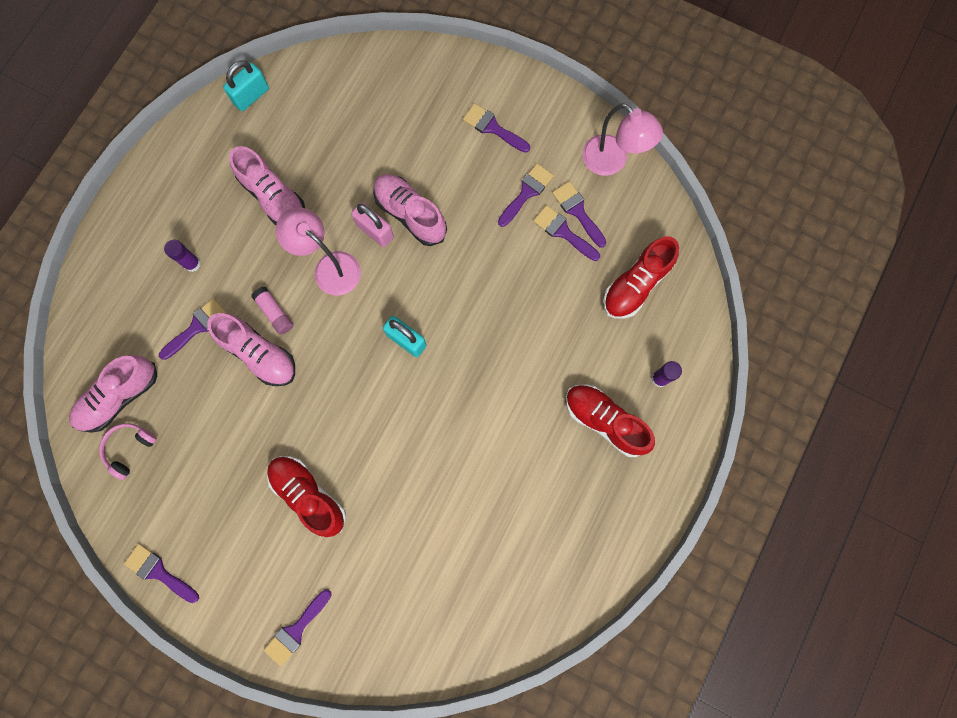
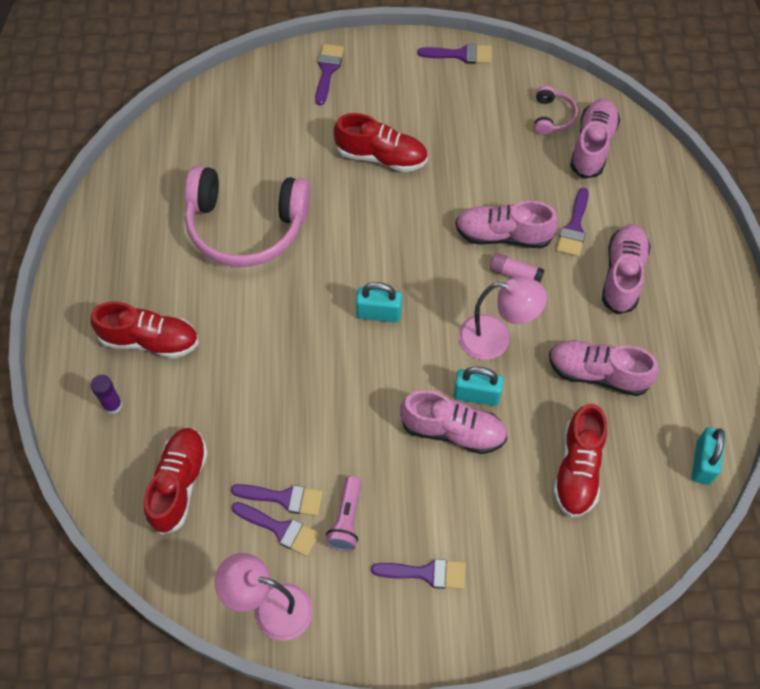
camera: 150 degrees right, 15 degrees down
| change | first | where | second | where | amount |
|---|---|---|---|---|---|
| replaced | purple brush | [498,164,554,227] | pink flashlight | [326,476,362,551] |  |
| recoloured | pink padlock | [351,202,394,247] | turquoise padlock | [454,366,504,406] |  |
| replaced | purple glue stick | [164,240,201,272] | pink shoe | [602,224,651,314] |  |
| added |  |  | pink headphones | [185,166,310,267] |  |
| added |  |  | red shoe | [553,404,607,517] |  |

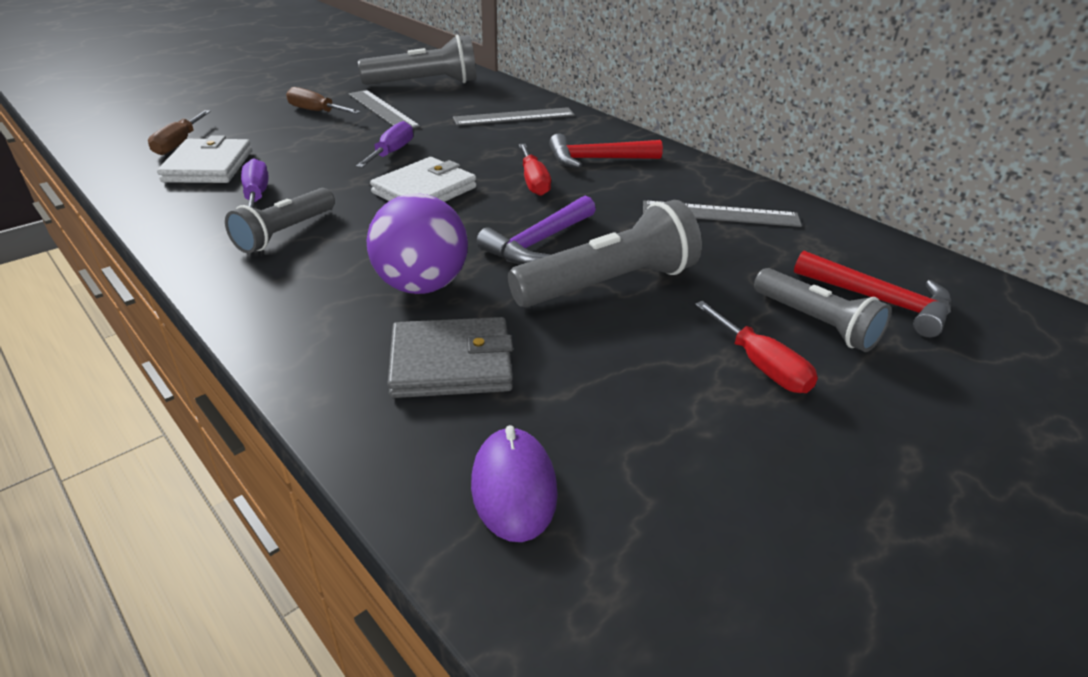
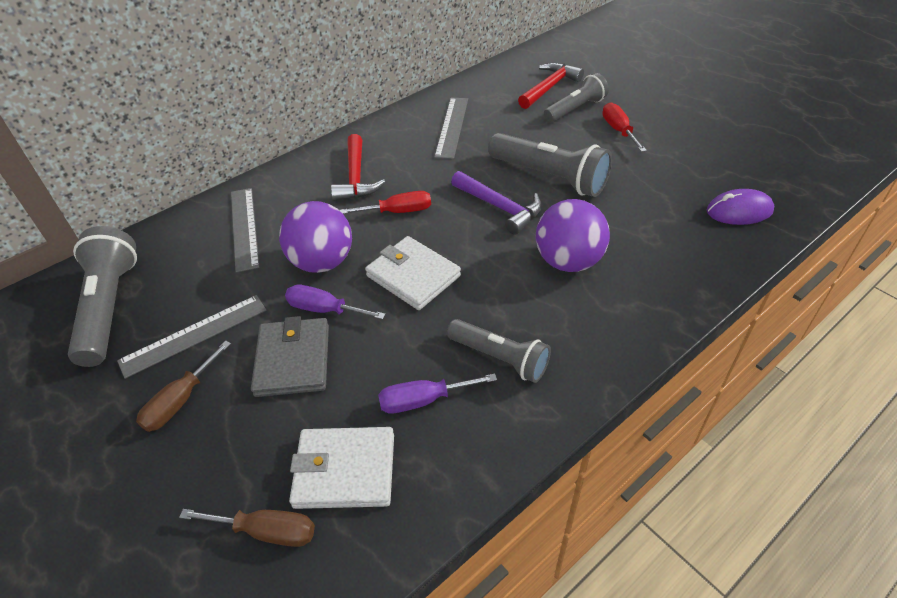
camera: 85 degrees left, 10 degrees up
| change | first | where | second | where | amount |
|---|---|---|---|---|---|
| turned | grey flashlight | [508,200,702,307] |  | [488,133,612,197] | 150 degrees clockwise |
| turned | red screwdriver | [695,301,818,393] |  | [602,102,647,152] | 75 degrees counterclockwise |
| moved | grey wallet | [387,317,513,398] |  | [251,316,329,397] |  |
| added |  |  | purple ball | [279,201,352,273] |  |

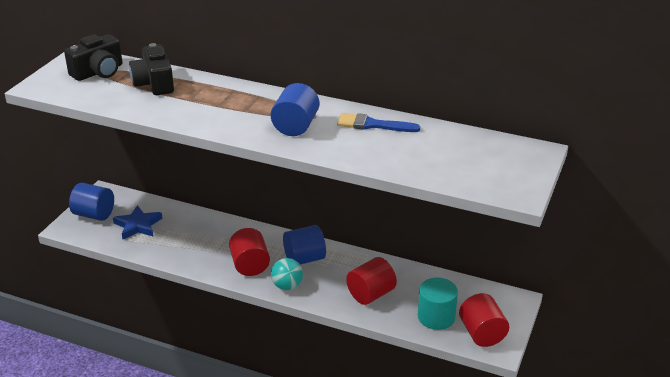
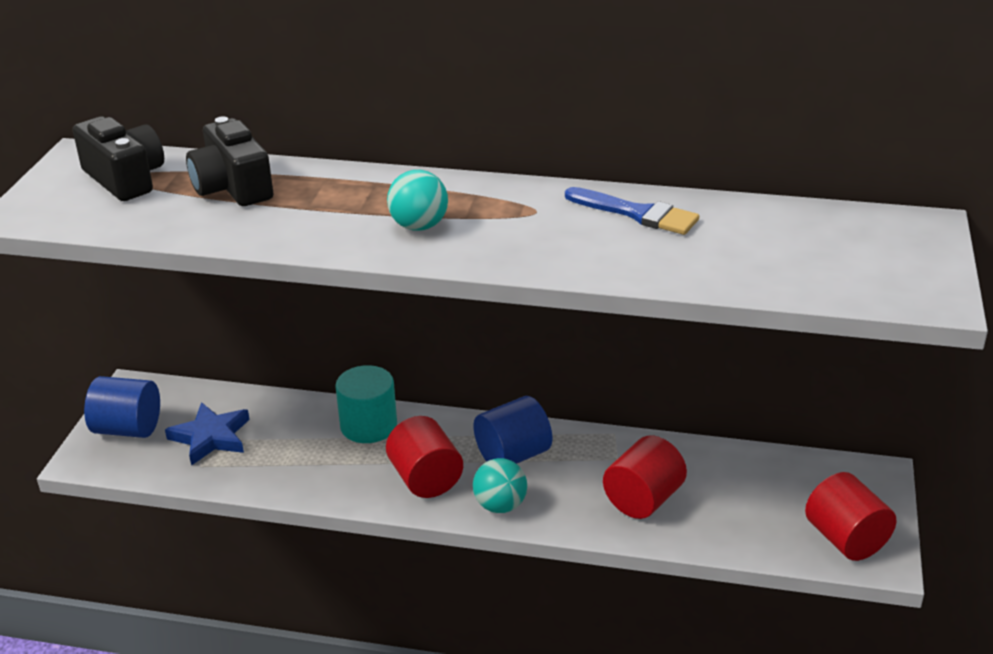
camera: 10 degrees left, 0 degrees up
| change | first | where | second | where | amount |
|---|---|---|---|---|---|
| turned | black camera | [64,34,122,81] |  | [73,117,164,201] | 75 degrees counterclockwise |
| removed | blue cylinder | [271,83,319,136] |  |  |  |
| turned | blue brush | [337,113,420,132] |  | [565,187,699,235] | 150 degrees counterclockwise |
| moved | turquoise cylinder | [418,278,458,330] |  | [335,365,397,443] |  |
| added |  |  | turquoise ball | [387,170,448,231] |  |

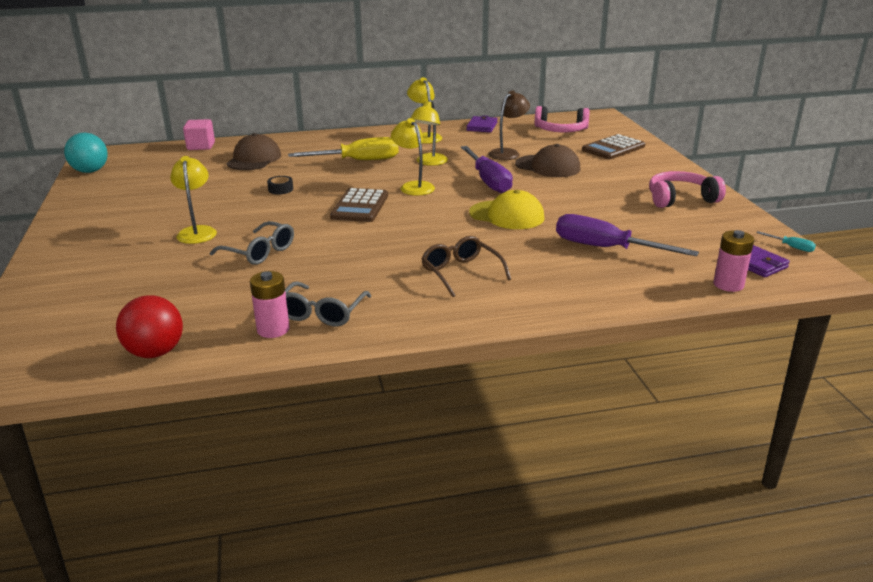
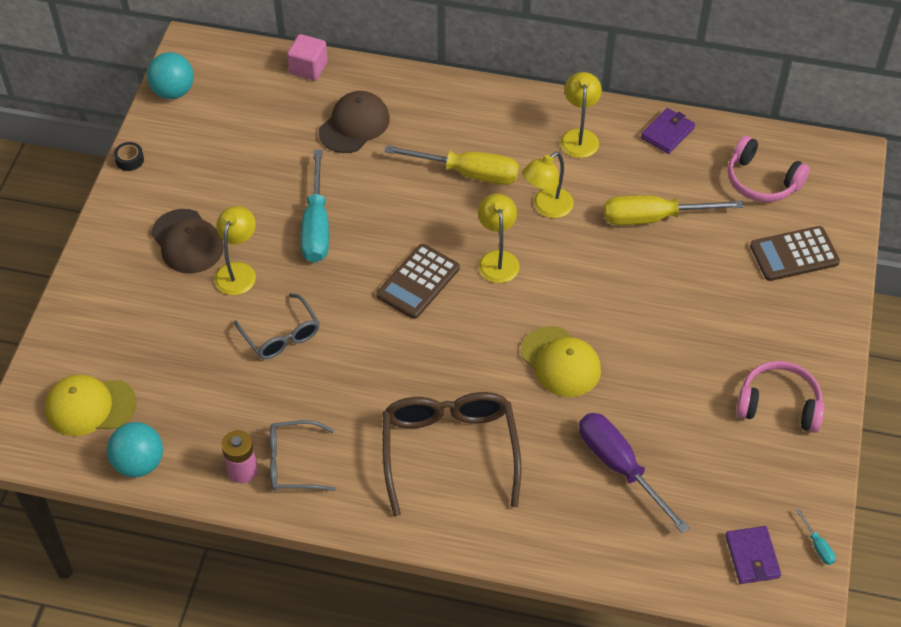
camera: 25 degrees right, 25 degrees up
| change | first | where | second | where | amount |
|---|---|---|---|---|---|
| replaced | brown lamp | [488,91,530,160] | yellow screwdriver | [604,195,744,225] |  |
| moved | brown cap | [515,144,580,177] |  | [151,209,224,274] |  |
| removed | purple screwdriver | [461,146,513,193] |  |  |  |
| moved | black tape | [267,176,293,194] |  | [114,142,144,171] |  |
| removed | pink battery | [713,230,754,292] |  |  |  |
| resized | brown glasses | [421,236,511,297] |  | [383,392,521,516] | x1.73 |
| turned | grey glasses | [285,282,371,326] |  | [270,420,336,491] | 45 degrees clockwise |
| recoloured | red ball | [116,295,183,358] | turquoise ball | [107,422,163,477] |  |
| added |  |  | turquoise screwdriver | [301,150,329,263] |  |
| added |  |  | yellow cap | [45,374,136,436] |  |

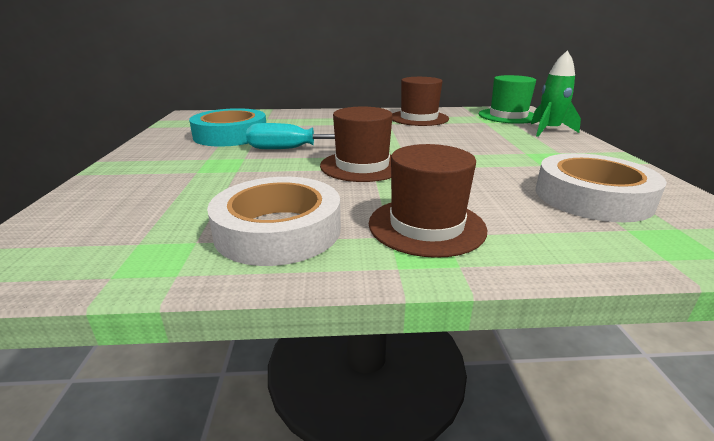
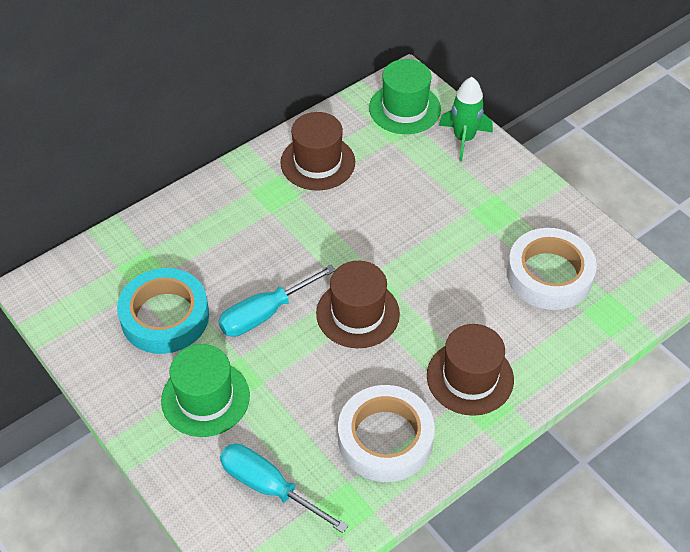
camera: 35 degrees left, 25 degrees up
| change | first | where | second | where | amount |
|---|---|---|---|---|---|
| added |  |  | green hat | [161,344,250,437] |  |
| added |  |  | turquoise screwdriver | [220,444,348,533] |  |

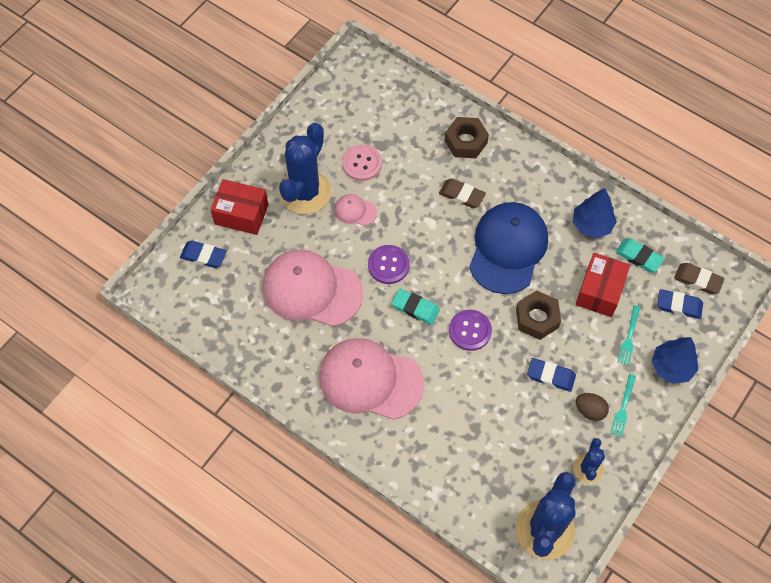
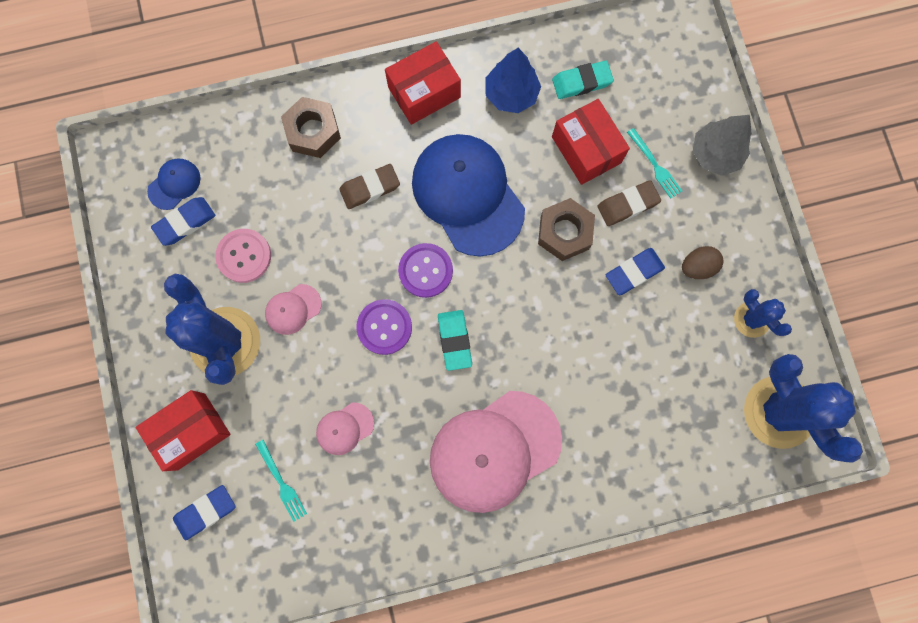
camera: 50 degrees left, 15 degrees up
| change | first | where | second | where | amount |
|---|---|---|---|---|---|
| resized | pink cap | [263,249,363,327] |  | [316,402,374,455] | x0.44 |
| moved | brown eraser | [674,263,725,294] |  | [598,180,661,226] |  |
| turned | turquoise eraser | [391,289,440,325] |  | [438,310,472,371] | 75 degrees counterclockwise |
| moved | blue eraser | [657,289,703,319] |  | [151,197,215,246] |  |
| moved | purple button | [449,310,492,351] |  | [398,243,453,298] |  |
| recoloured | blue tree | [652,337,698,384] | grey tree | [692,115,752,176] |  |
| moved | turquoise fork | [610,374,636,437] |  | [255,440,307,522] |  |
| added |  |  | red box | [385,41,461,125] |  |
| added |  |  | blue cap | [147,159,201,210] |  |

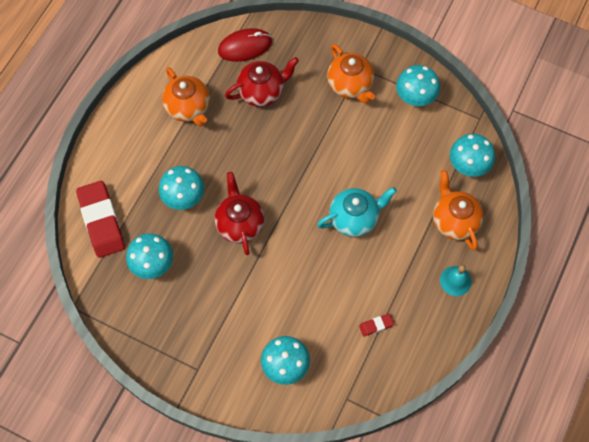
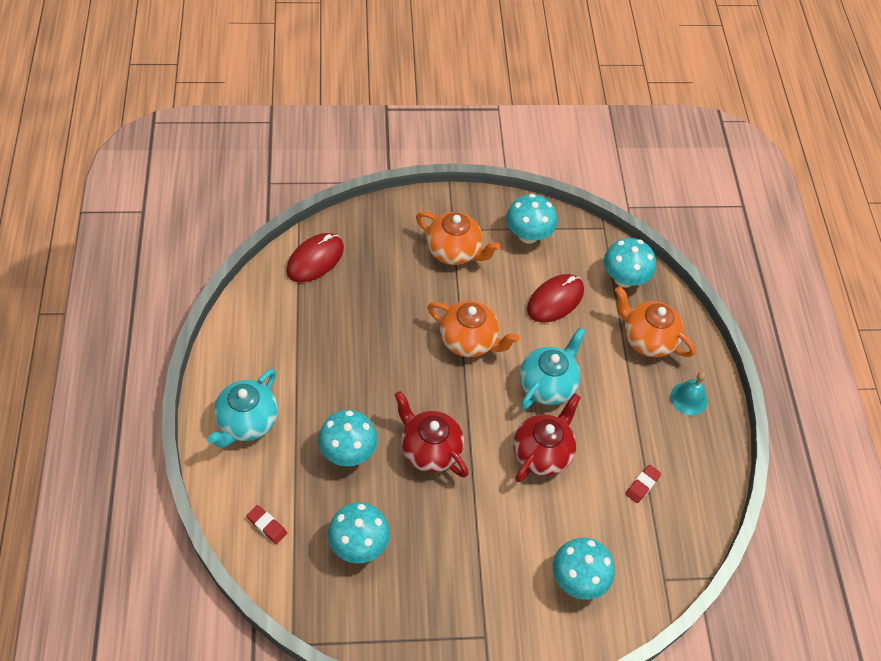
camera: 35 degrees left, 10 degrees down
| change | first | where | second | where | amount |
|---|---|---|---|---|---|
| moved | red teapot | [225,57,299,107] |  | [513,393,581,482] |  |
| moved | orange teapot | [162,67,210,127] |  | [427,301,519,357] |  |
| resized | red eraser | [76,181,125,258] |  | [246,505,287,544] | x0.42 |
| added |  |  | red mouse | [527,274,584,322] |  |
| added |  |  | turquoise teapot | [207,369,278,448] |  |

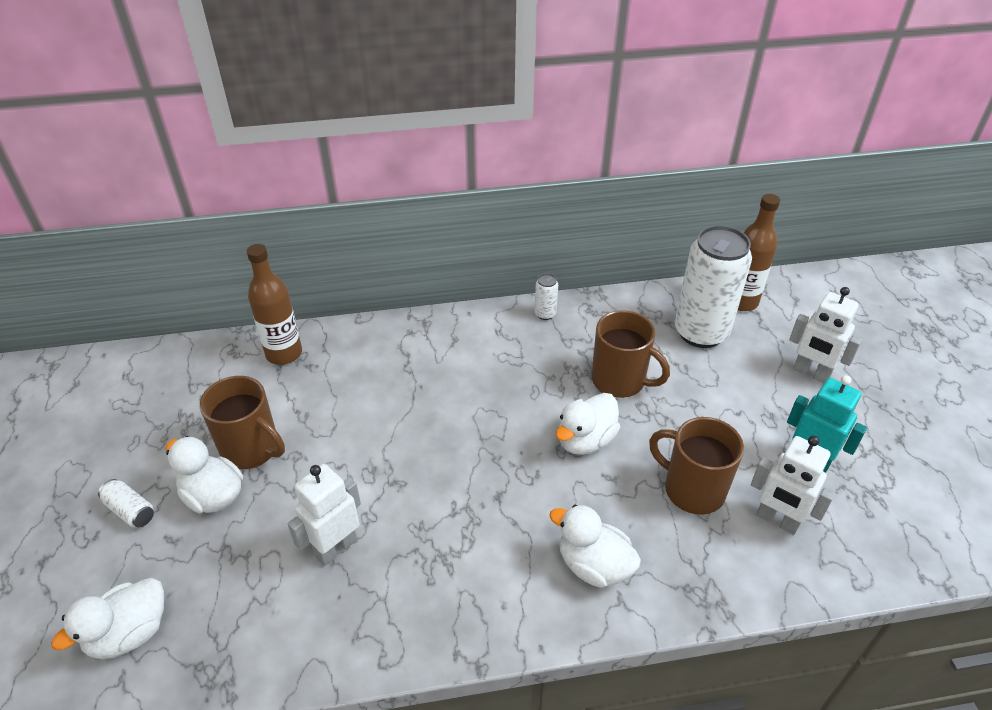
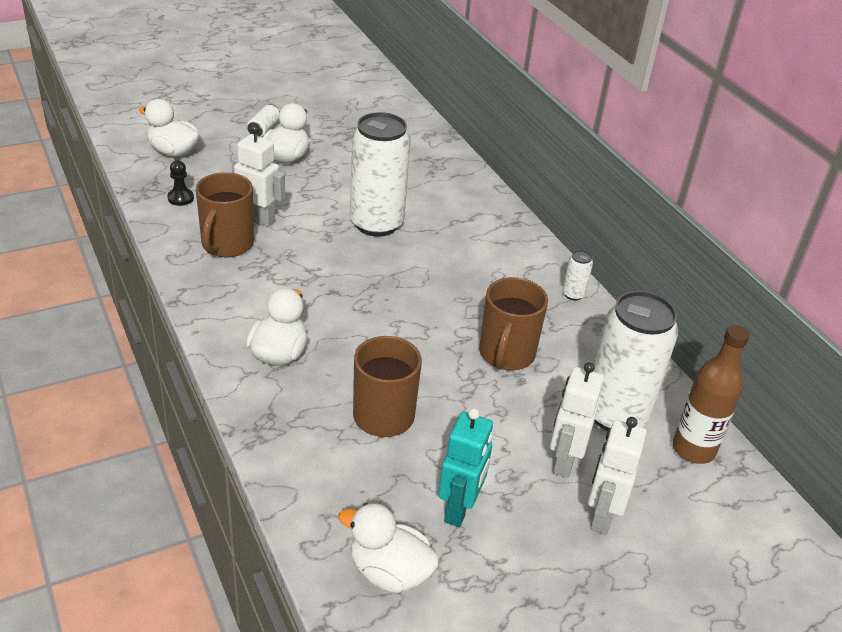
camera: 70 degrees right, 5 degrees down
| change | first | where | second | where | amount |
|---|---|---|---|---|---|
| removed | brown bottle | [247,244,302,365] |  |  |  |
| moved | brown mug | [200,376,285,469] |  | [196,172,254,257] |  |
| moved | white duck | [556,393,621,455] |  | [338,503,440,593] |  |
| moved | white robot | [751,435,835,535] |  | [550,362,604,478] |  |
| added |  |  | white can | [350,112,410,237] |  |
| added |  |  | black pawn | [167,160,194,206] |  |

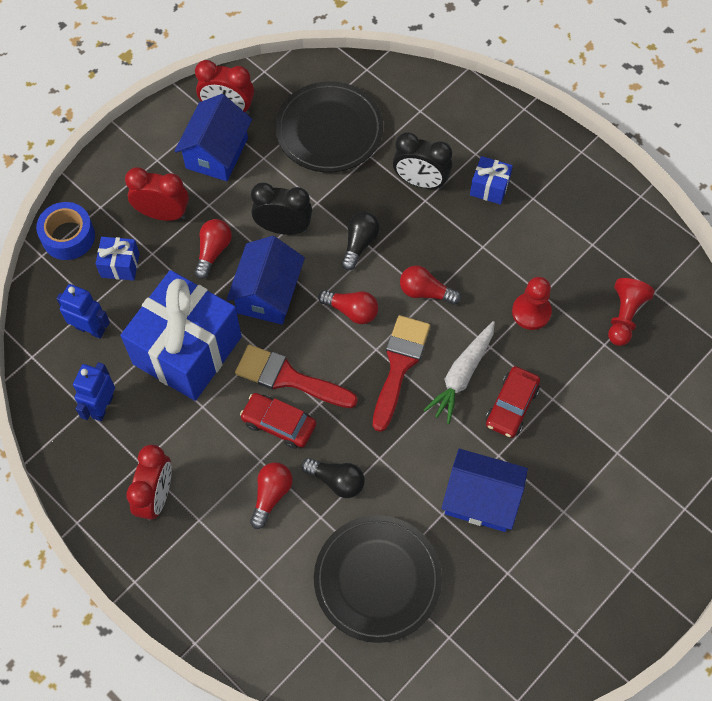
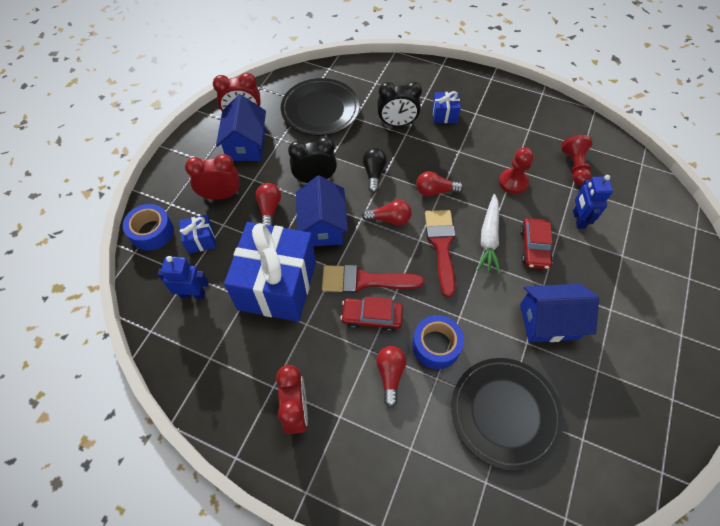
camera: 20 degrees left, 5 degrees down
| change | first | where | second | where | amount |
|---|---|---|---|---|---|
| moved | blue robot | [73,362,115,421] |  | [573,175,613,229] |  |
| replaced | black light bulb | [302,458,365,498] | blue tape | [412,315,464,369] |  |

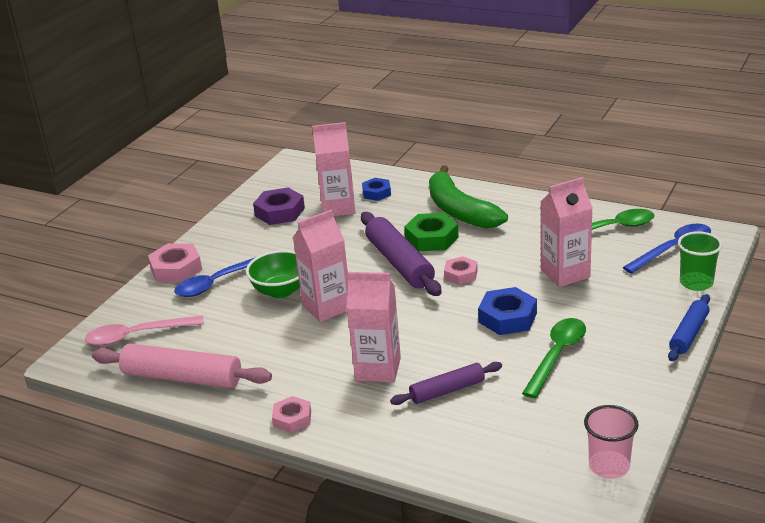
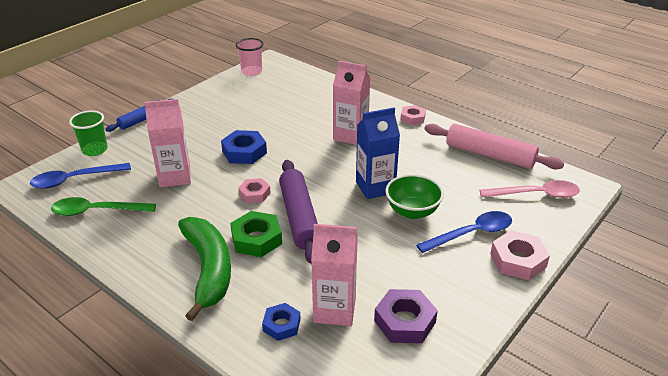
camera: 170 degrees left, 5 degrees up
| change | first | where | second | where | amount |
|---|---|---|---|---|---|
| recoloured | pink carton | [293,209,348,322] | blue carton | [356,108,400,199] |  |
| removed | green spoon | [522,318,586,398] |  |  |  |
| removed | purple rolling pin | [390,362,502,405] |  |  |  |

